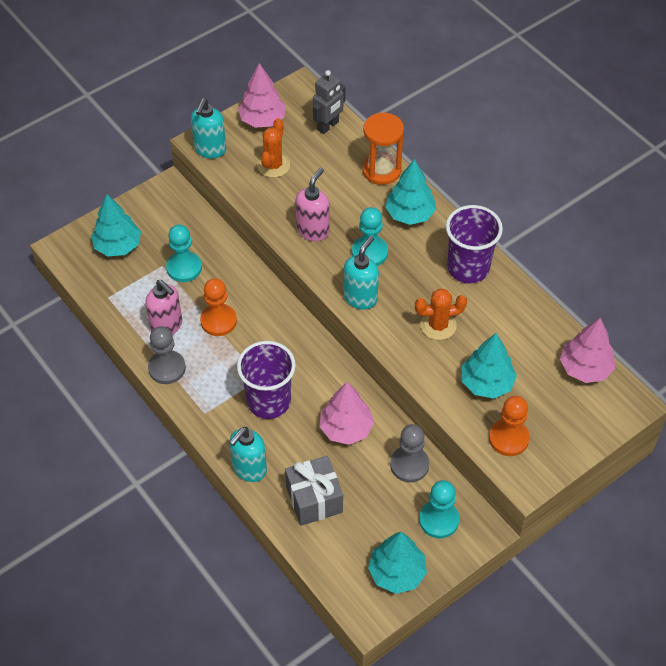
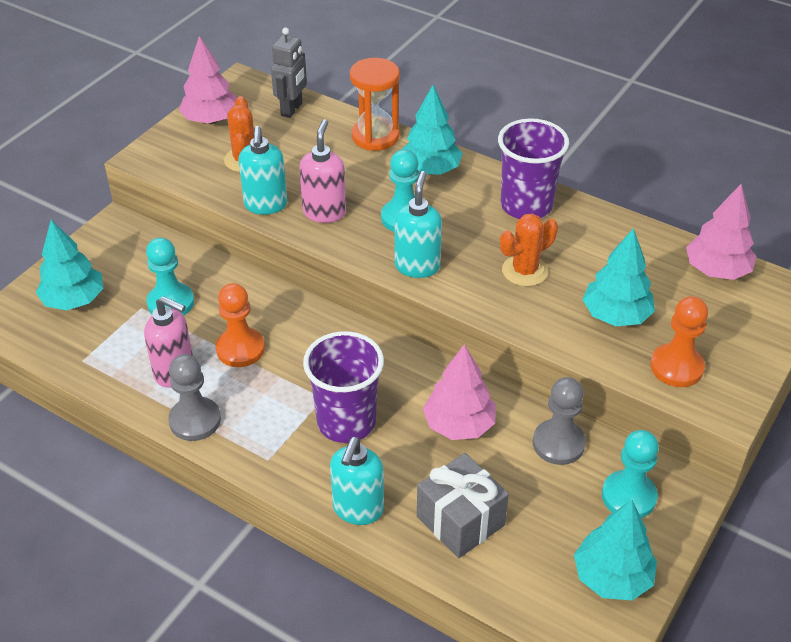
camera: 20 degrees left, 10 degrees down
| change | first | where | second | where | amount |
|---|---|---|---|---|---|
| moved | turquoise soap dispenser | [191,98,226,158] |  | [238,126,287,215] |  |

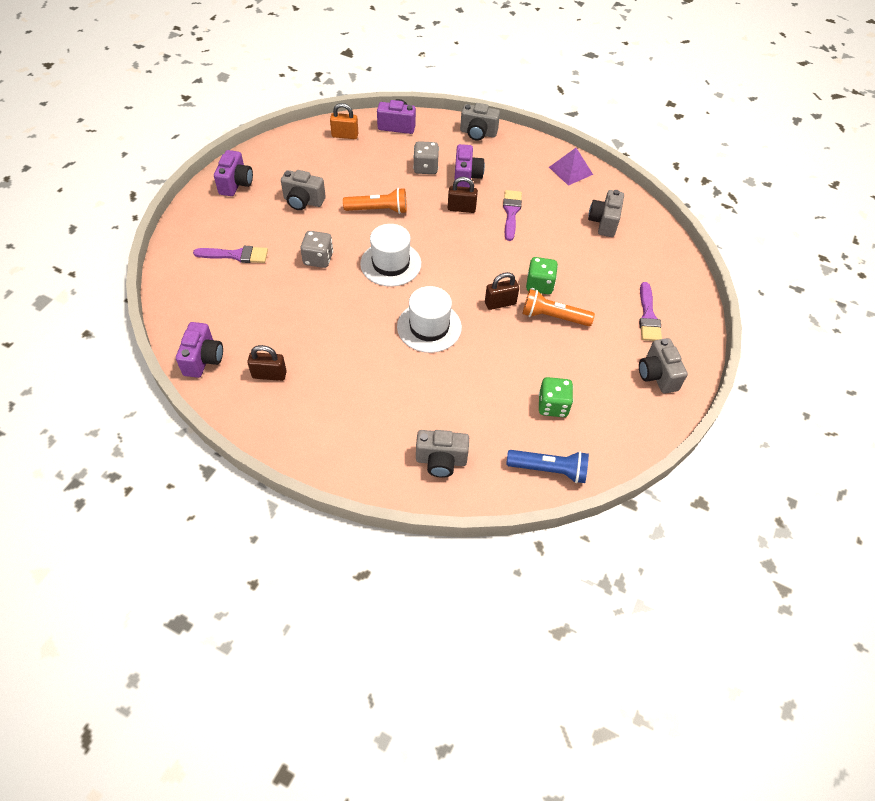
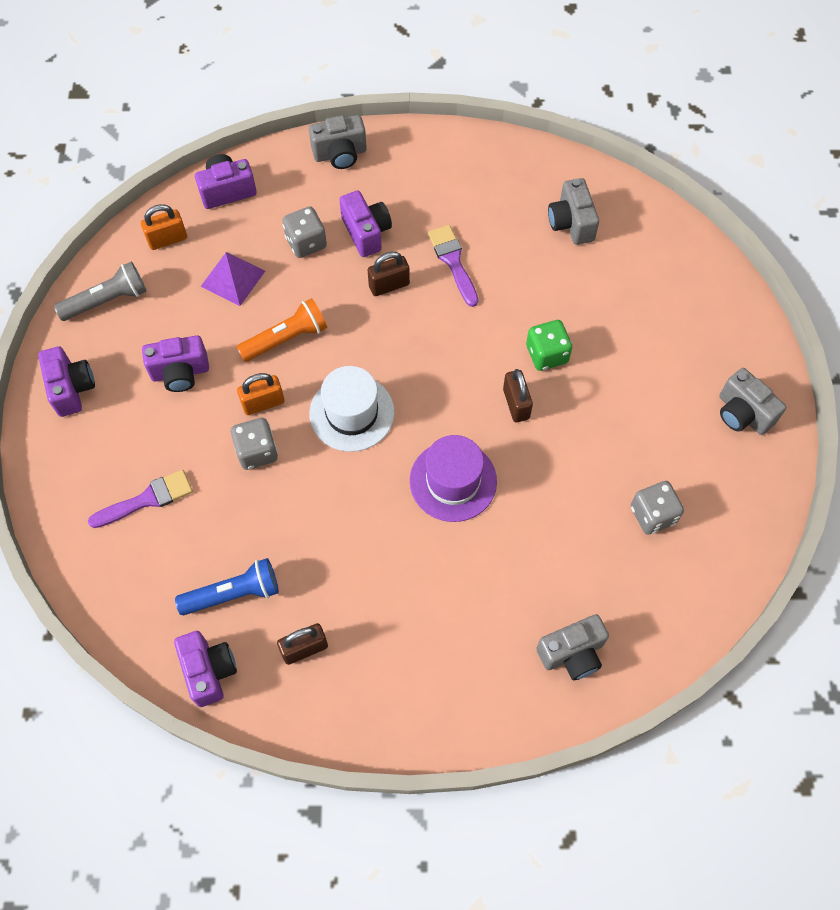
camera: 25 degrees left, 10 degrees up
| change | first | where | second | where | amount |
|---|---|---|---|---|---|
| moved | purple pyramid | [549,148,593,186] |  | [200,252,265,306] |  |
| recoloured | grey camera | [281,170,326,210] | purple camera | [142,335,209,392] |  |
| turned | brown padlock | [485,272,519,310] |  | [503,369,533,422] | 60 degrees counterclockwise |
| removed | purple brush | [639,282,662,341] |  |  |  |
| recoloured | white hat | [397,286,462,353] | purple hat | [410,435,497,522] |  |
| removed | orange flashlight | [523,289,595,326] |  |  |  |
| recoloured | green dice | [539,377,573,417] | grey dice | [631,481,684,535] |  |
| moved | blue flashlight | [506,450,589,483] |  | [175,558,279,615] |  |
| added |  |  | grey flashlight | [54,261,147,321] |  |
| added |  |  | orange padlock | [237,373,284,415] |  |

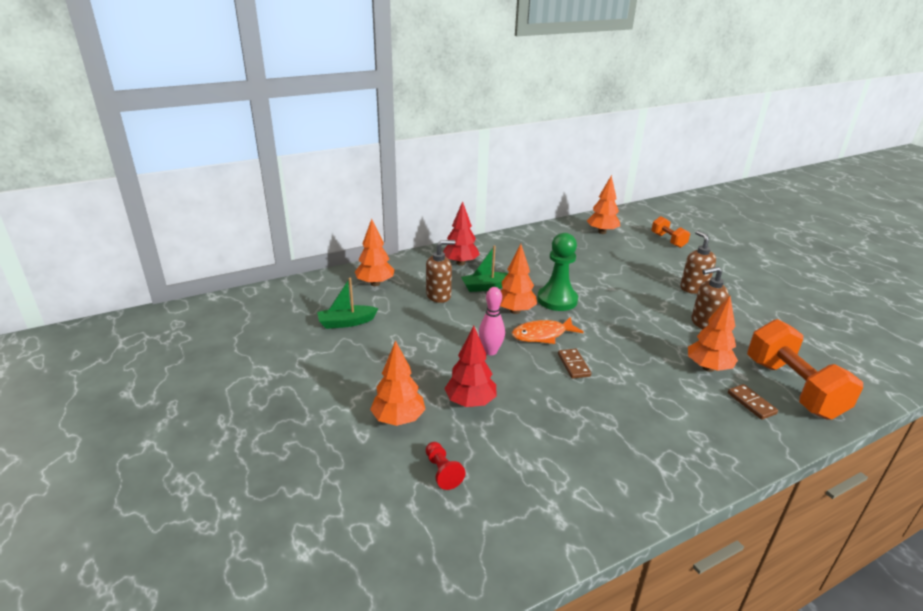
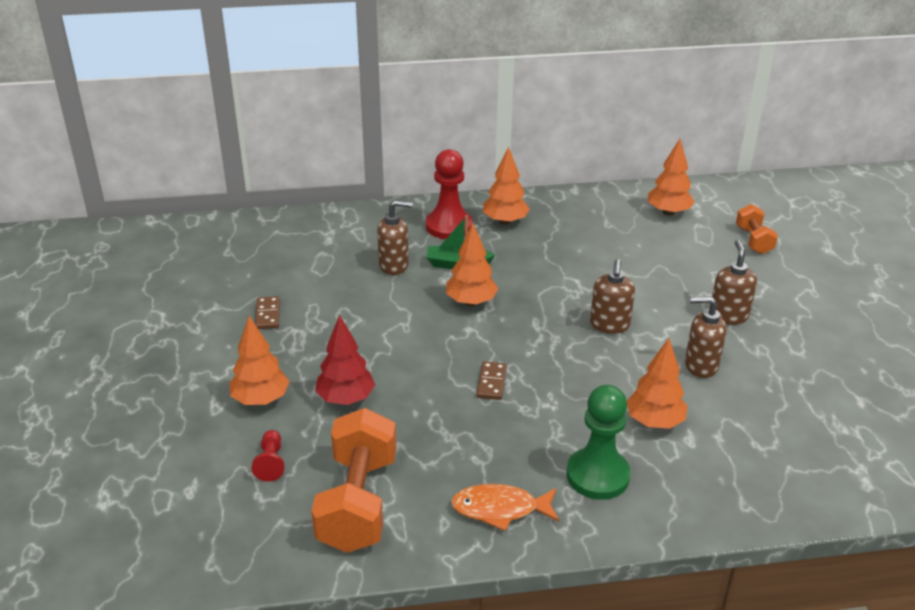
camera: 20 degrees right, 5 degrees up
| change | first | where | second | where | amount |
|---|---|---|---|---|---|
| replaced | red tree | [443,201,480,266] | red pawn | [426,149,472,239] |  |
| moved | orange tree | [355,219,395,286] |  | [483,146,530,225] |  |
| moved | green pawn | [537,233,578,311] |  | [566,385,631,500] |  |
| removed | green boat | [317,278,378,329] |  |  |  |
| removed | pink bowling pin | [479,287,505,355] |  |  |  |
| moved | orange fish | [512,317,584,344] |  | [451,484,559,531] |  |
| moved | orange dumbbell | [747,319,863,420] |  | [311,408,396,553] |  |
| moved | brown domino | [728,384,778,420] |  | [255,296,280,329] |  |
| added |  |  | brown soap dispenser | [590,259,635,334] |  |

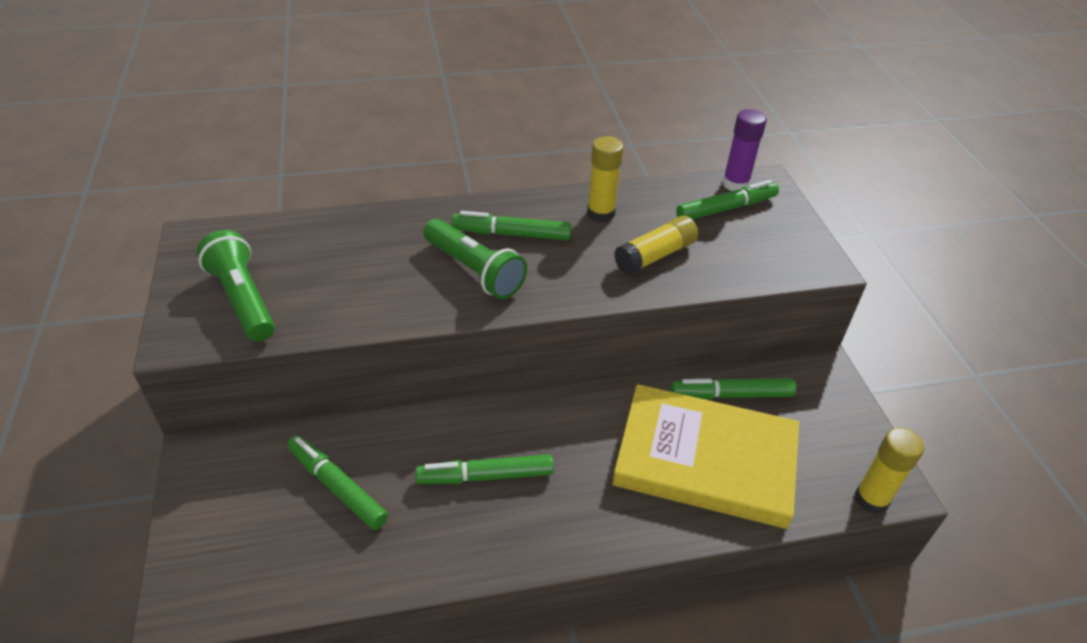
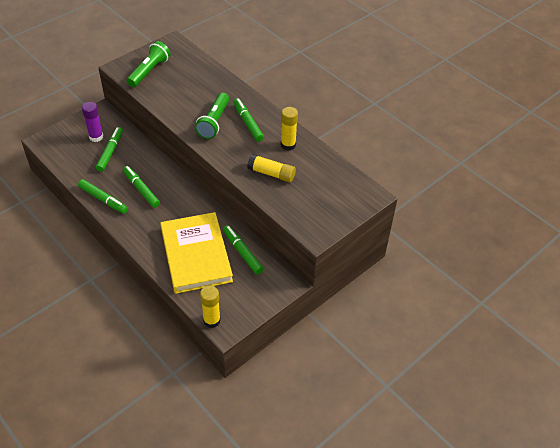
camera: 60 degrees right, 5 degrees up
| change | first | where | second | where | amount |
|---|---|---|---|---|---|
| moved | purple glue stick | [722,109,767,191] |  | [82,102,103,142] |  |
| moved | green marker | [676,180,779,219] |  | [78,179,128,214] |  |

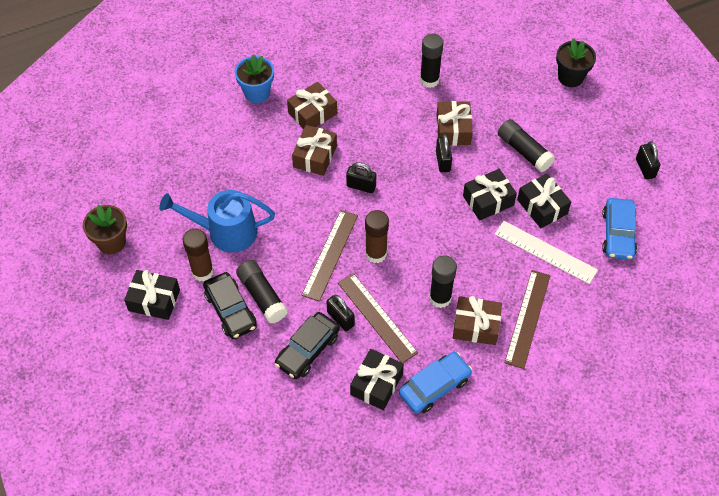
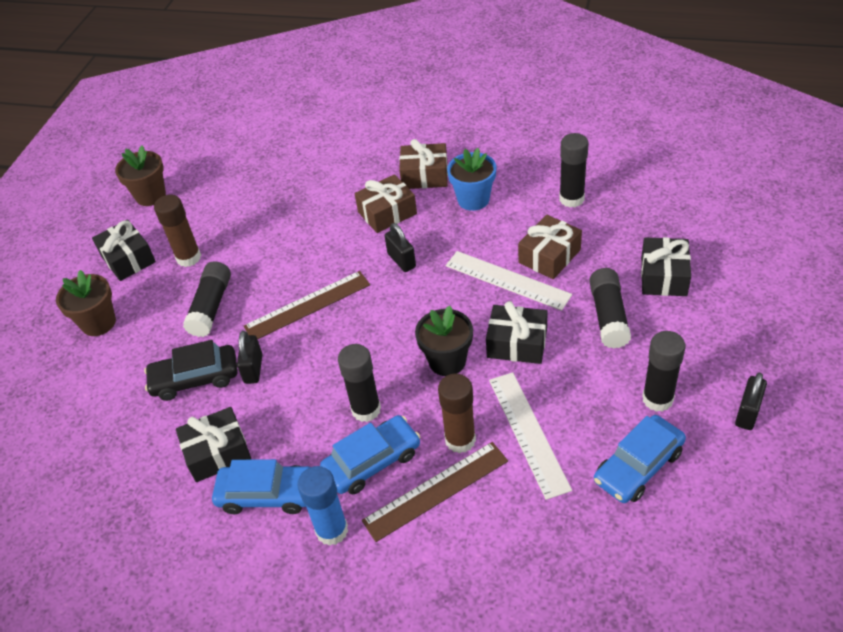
camera: 45 degrees right, 10 degrees down
| change | first | where | second | where | amount |
|---|---|---|---|---|---|
| moved | black flower pot | [556,38,596,87] |  | [415,306,473,376] |  |
| moved | blue flower pot | [235,54,274,103] |  | [447,148,497,211] |  |
| replaced | black padlock | [436,134,452,172] | white ruler | [446,251,572,311] |  |
| moved | black gift | [517,173,571,228] |  | [641,237,691,296] |  |
| removed | blue watering can | [159,190,275,253] |  |  |  |
| moved | brown glue stick | [365,210,389,263] |  | [438,374,476,453] |  |
| removed | black car | [203,272,257,339] |  |  |  |
| removed | brown ruler | [338,273,418,363] |  |  |  |
| replaced | brown gift | [453,296,502,345] | blue car | [320,415,421,494] |  |
| added |  |  | brown flower pot | [56,270,116,336] |  |
| added |  |  | black glue stick | [642,331,686,412] |  |
| added |  |  | blue glue stick | [297,466,348,546] |  |

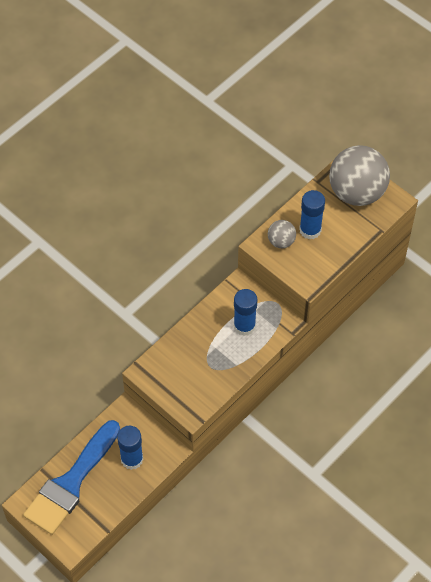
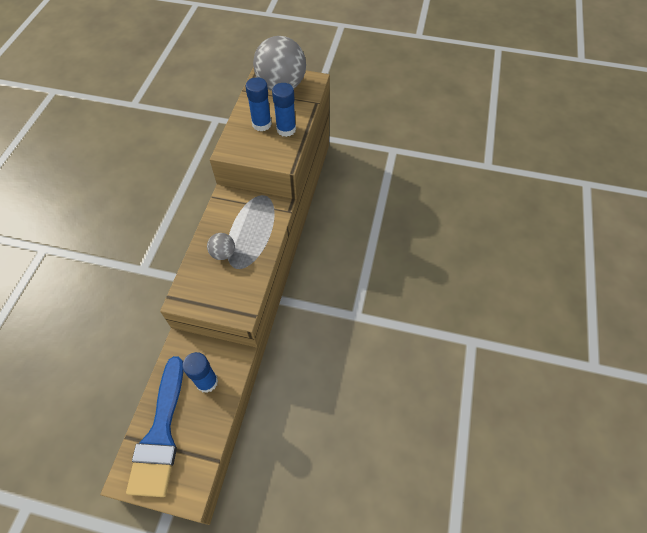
camera: 30 degrees left, 0 degrees up
| change | first | where | second | where | amount |
|---|---|---|---|---|---|
| moved | grey ball | [268,220,296,248] |  | [207,233,235,260] |  |
| moved | blue glue stick | [234,289,257,336] |  | [272,83,296,137] |  |

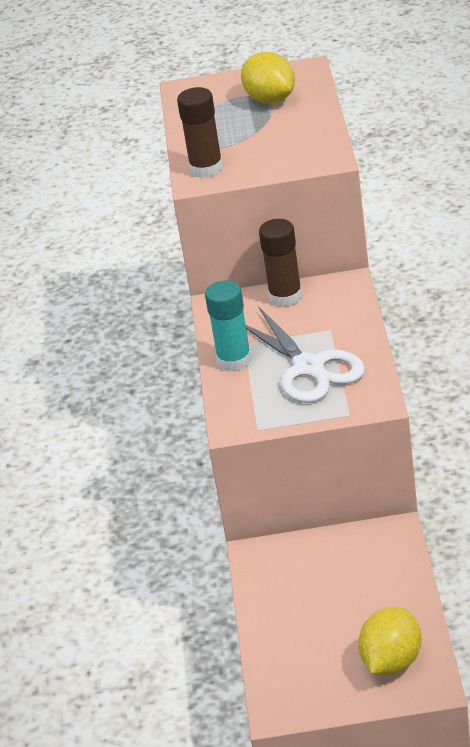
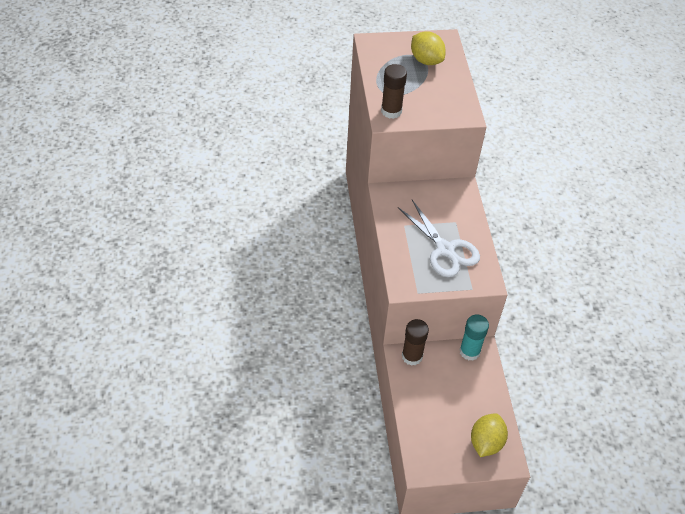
camera: 10 degrees left, 15 degrees up
| change | first | where | second | where | amount |
|---|---|---|---|---|---|
| moved | brown glue stick | [259,219,302,307] |  | [402,319,429,366] |  |
| moved | turquoise glue stick | [205,280,252,371] |  | [460,314,489,361] |  |

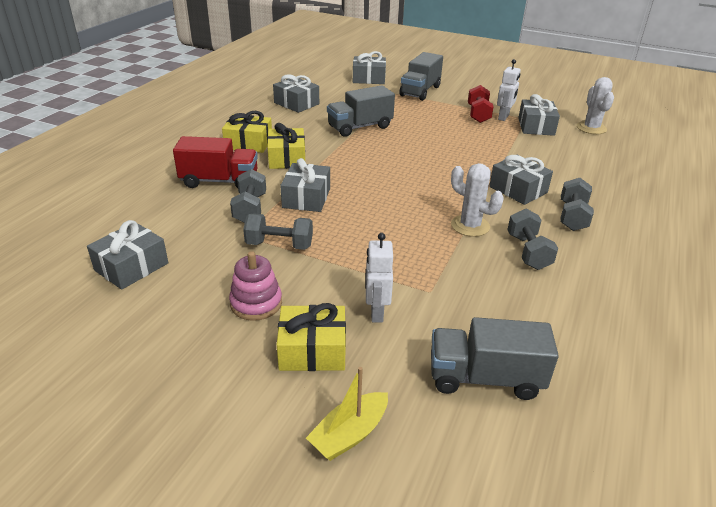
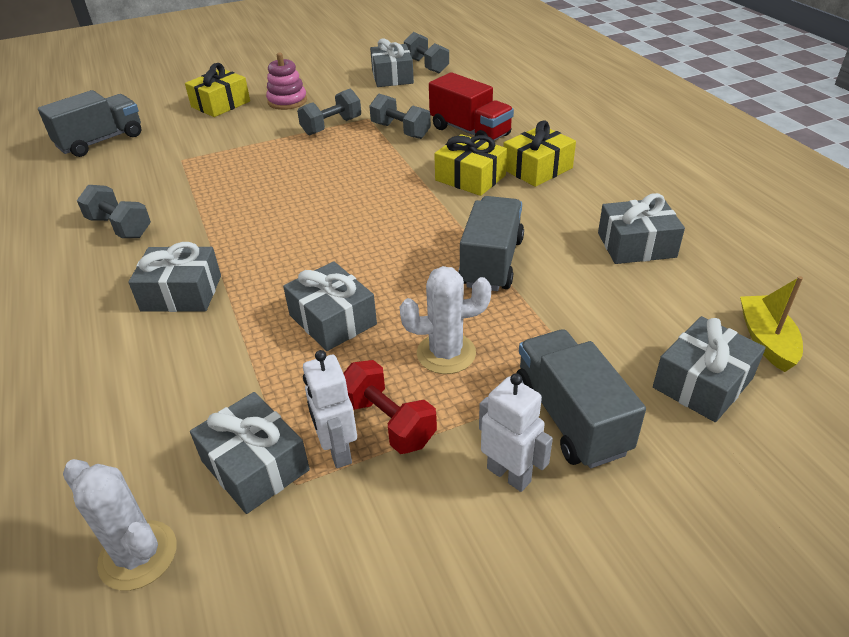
camera: 135 degrees right, 5 degrees up
| change | first | where | second | where | amount |
|---|---|---|---|---|---|
| turned | red truck | [173,136,258,188] |  | [429,72,514,141] | 90 degrees counterclockwise |
| moved | grey gift | [280,158,330,212] |  | [283,261,377,351] |  |
| moved | white cactus | [451,163,504,237] |  | [400,266,491,374] |  |
| moved | grey dumbbell | [561,178,594,231] |  | [404,32,449,73] |  |
| moved | white robot | [365,233,393,323] |  | [479,373,553,492] |  |
| moved | yellow boat | [306,367,388,461] |  | [740,276,803,372] |  |

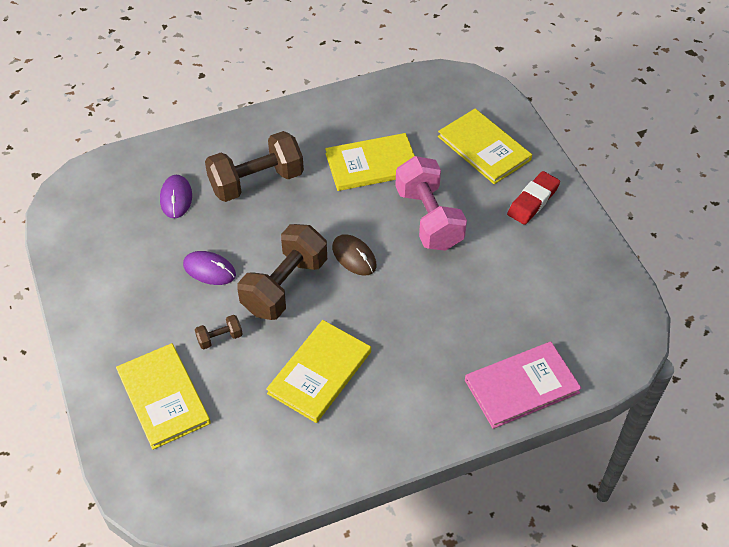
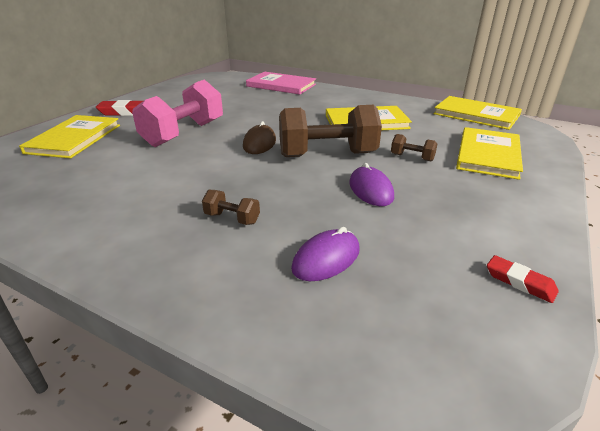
camera: 130 degrees left, 20 degrees down
| change | first | where | second | where | amount |
|---|---|---|---|---|---|
| resized | brown dumbbell | [205,131,304,202] |  | [202,190,260,225] | x0.44 |
| moved | yellow book | [325,133,415,191] |  | [433,96,522,130] |  |
| added |  |  | red eraser | [487,255,559,303] |  |

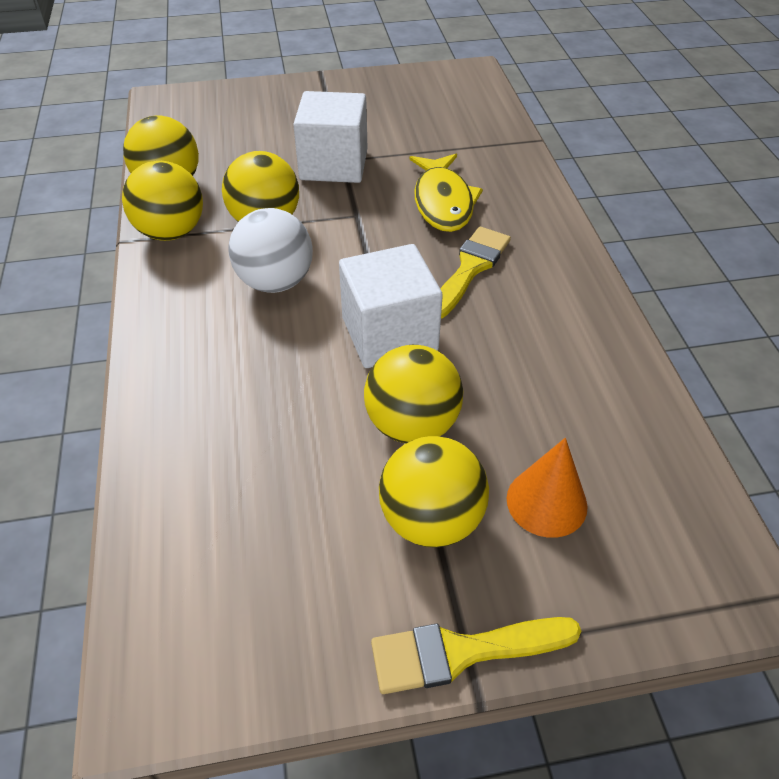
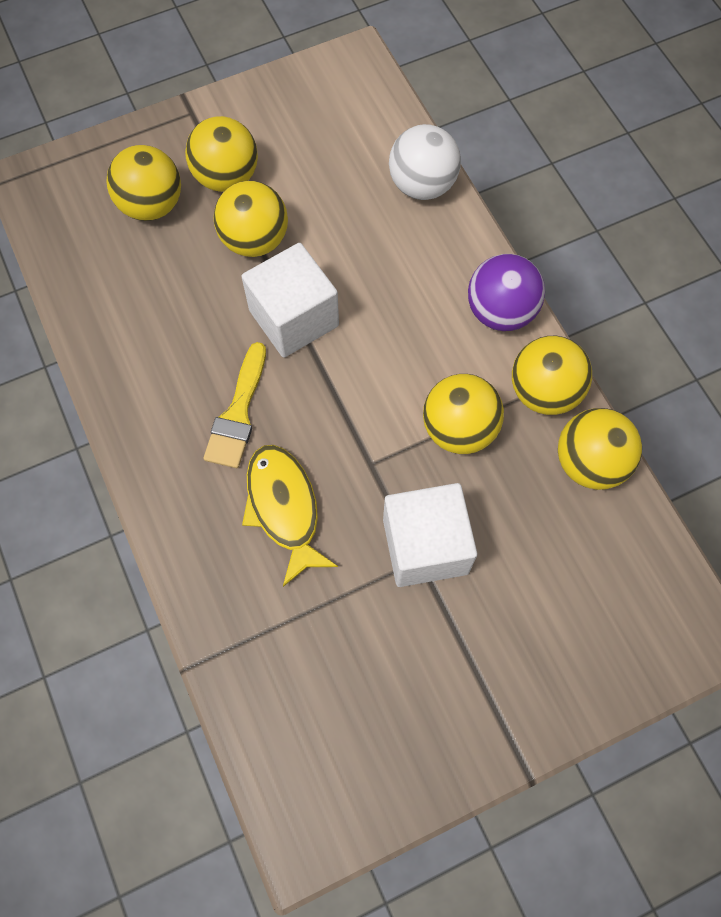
camera: 165 degrees right, 20 degrees up
| change | first | where | second | where | amount |
|---|---|---|---|---|---|
| moved | white ball | [229,208,313,293] |  | [389,124,461,200] |  |
| replaced | orange cone | [507,438,588,538] | yellow ball | [106,145,181,221] |  |
| removed | yellow brush | [371,617,581,694] |  |  |  |
| added |  |  | purple ball | [468,254,545,331] |  |

